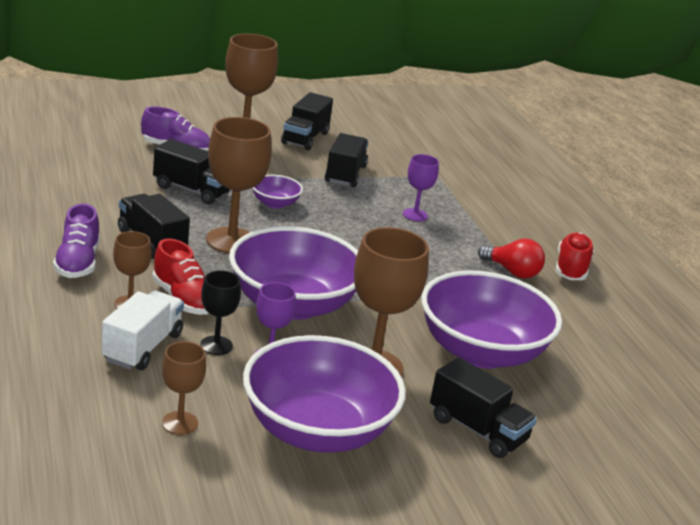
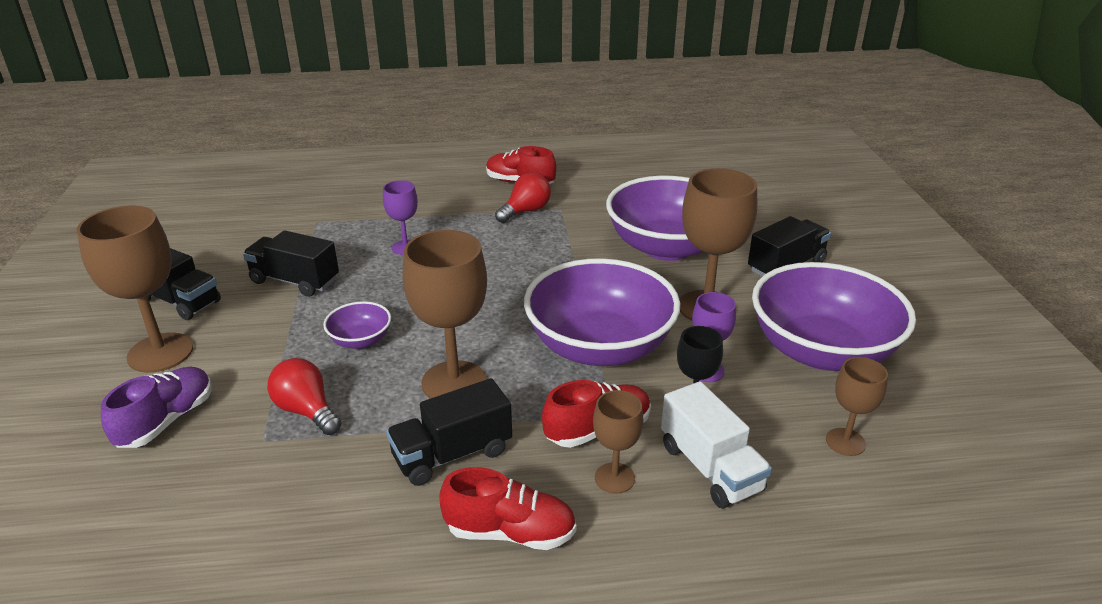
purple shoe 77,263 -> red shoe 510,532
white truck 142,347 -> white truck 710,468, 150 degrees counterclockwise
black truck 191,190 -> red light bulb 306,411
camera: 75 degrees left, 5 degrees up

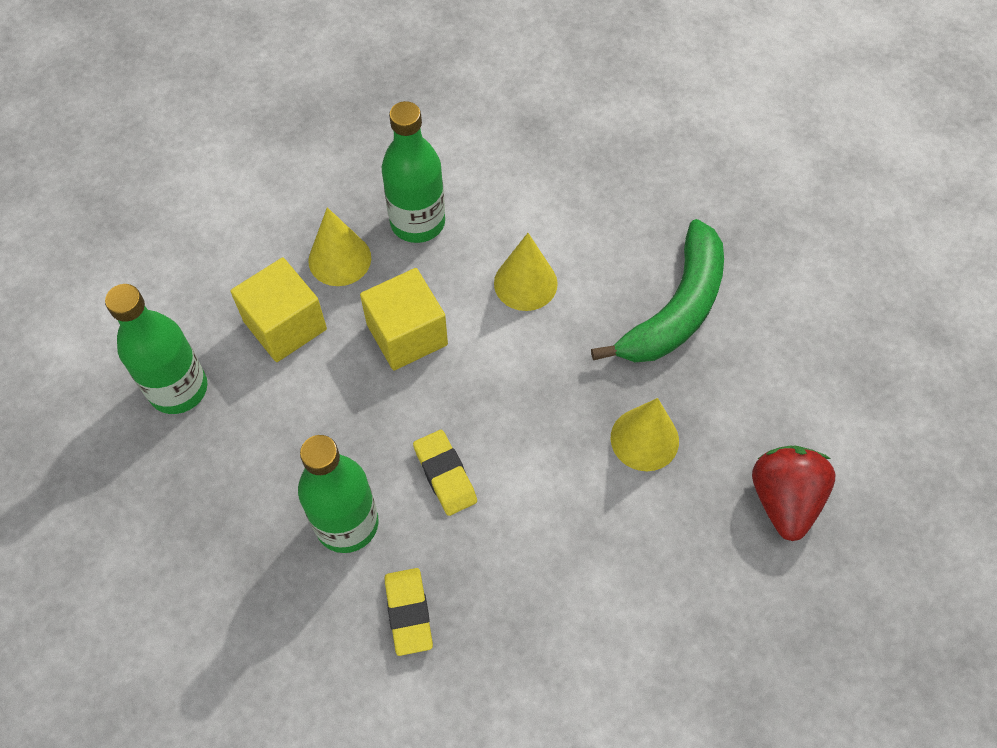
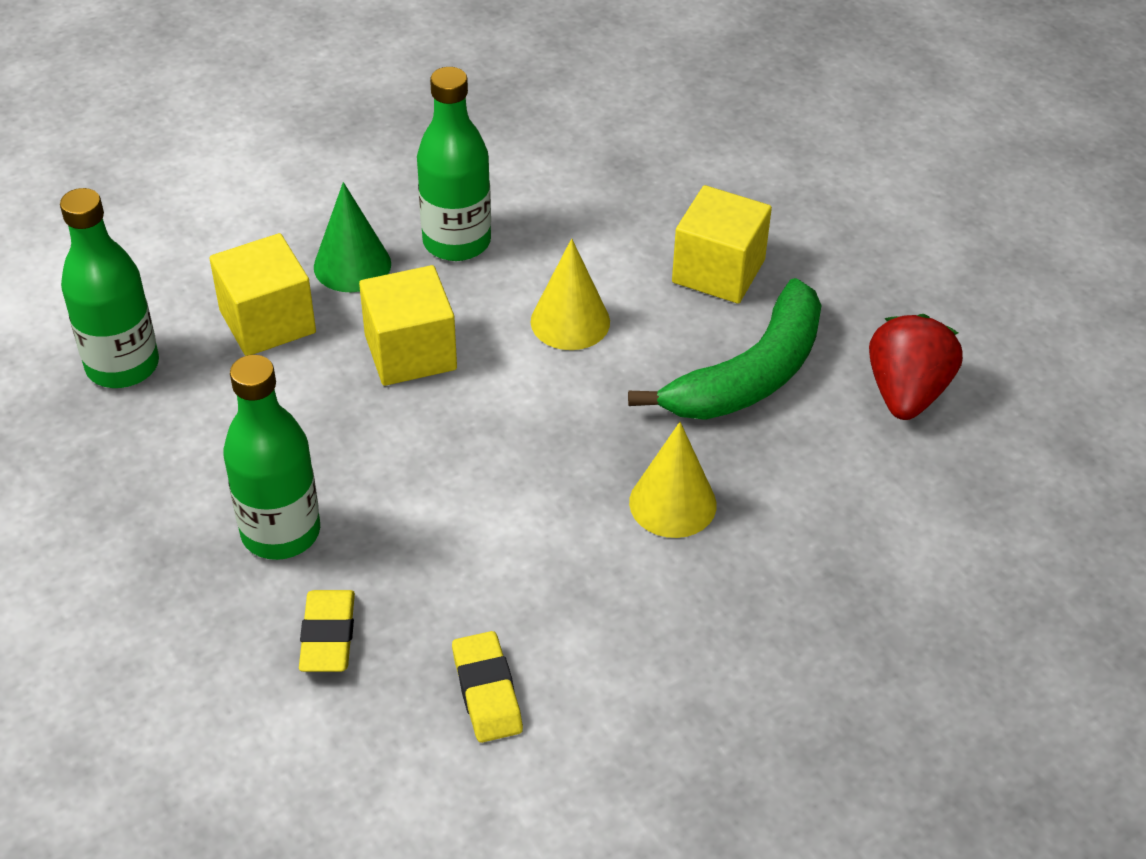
yellow cone 339,259 -> green cone 352,265
yellow eraser 445,475 -> yellow eraser 487,691, shifted
red strawberry 784,499 -> red strawberry 906,393, shifted
none -> yellow cube 718,271
camera: 10 degrees right, 15 degrees down

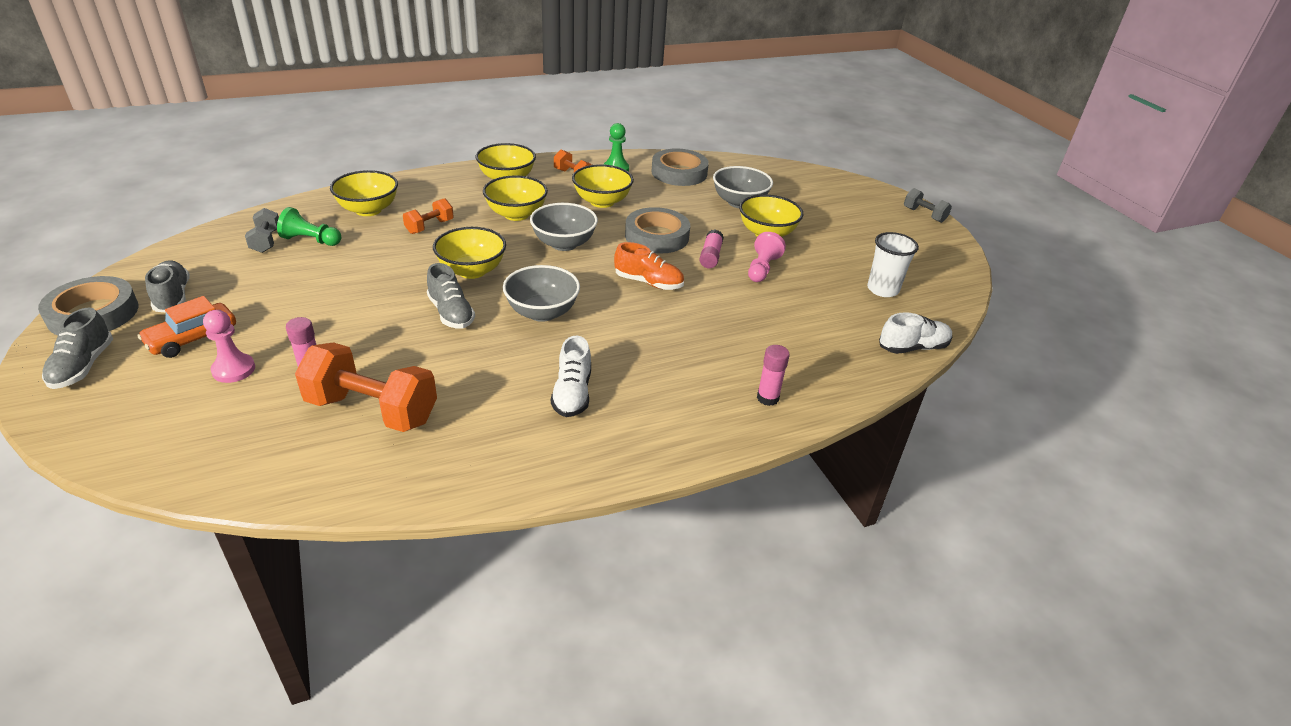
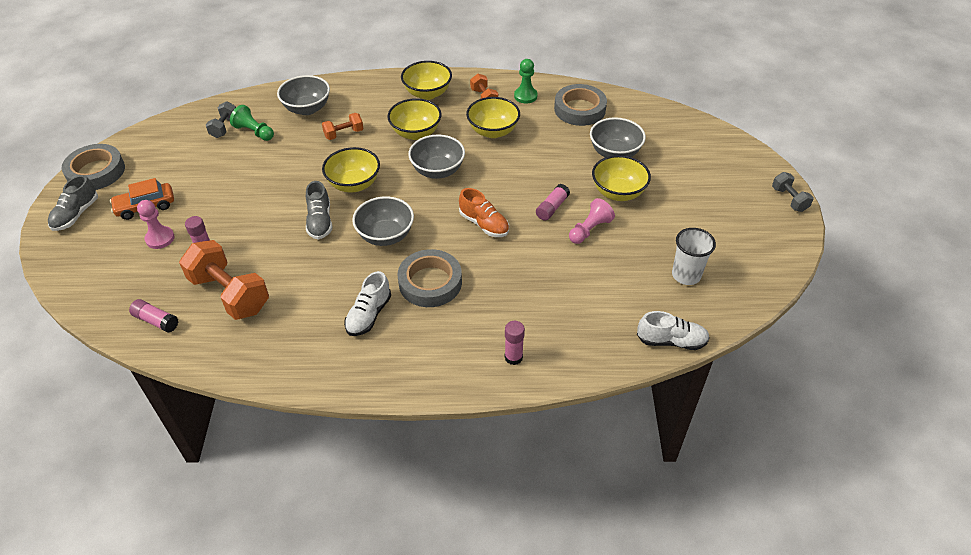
grey shoe 173,297 -> none
yellow bowl 368,210 -> grey bowl 307,109
grey tape 657,236 -> grey tape 430,282, shifted
none -> pink glue stick 156,321
camera: 25 degrees right, 10 degrees up

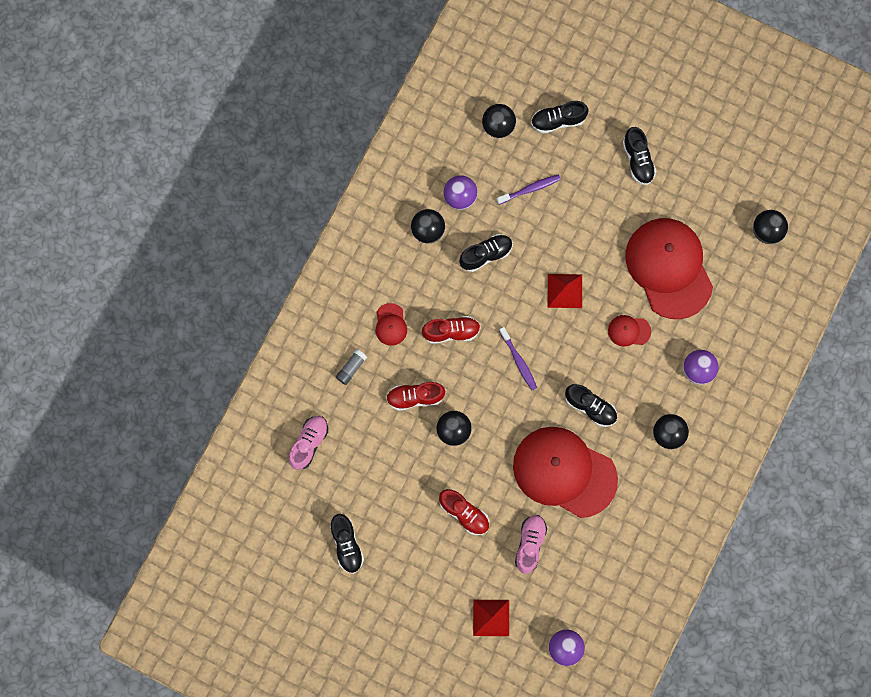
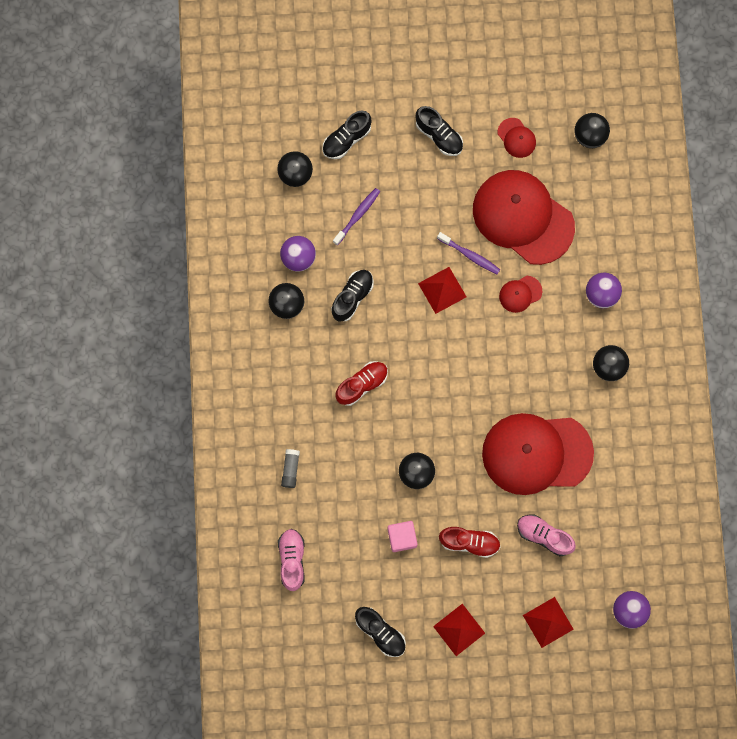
red cap 390,324 -> red cap 516,138, shifted
red shoe 415,397 -> none
purple toothbrush 518,361 -> purple toothbrush 469,255, shifted
pink shoe 530,544 -> pink shoe 544,536, 45 degrees counterclockwise
black shoe 590,407 -> none
none -> pink cube 402,537
none -> red pyramid 459,629
camera: 30 degrees left, 0 degrees up

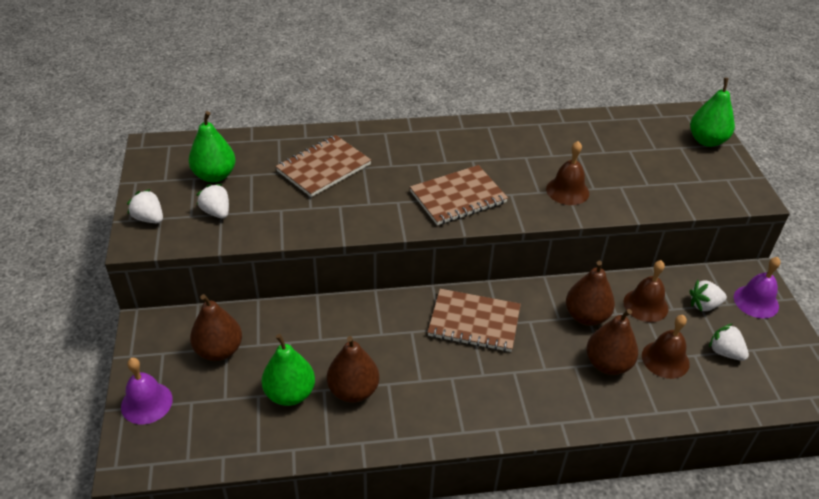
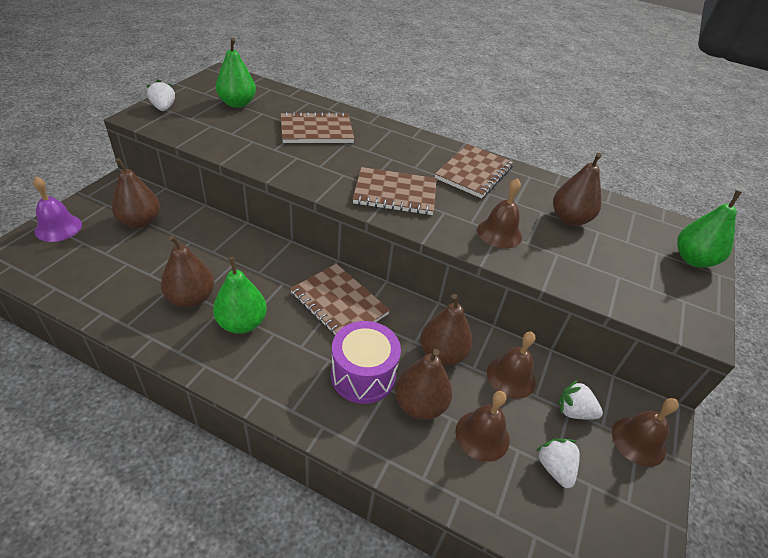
white strawberry 216,212 -> none
green pear 290,393 -> green pear 242,323, shifted
purple bell 756,301 -> brown bell 638,441
none -> purple drum 363,375
none -> brown notebook 473,173
none -> brown pear 569,219
camera: 30 degrees right, 0 degrees up

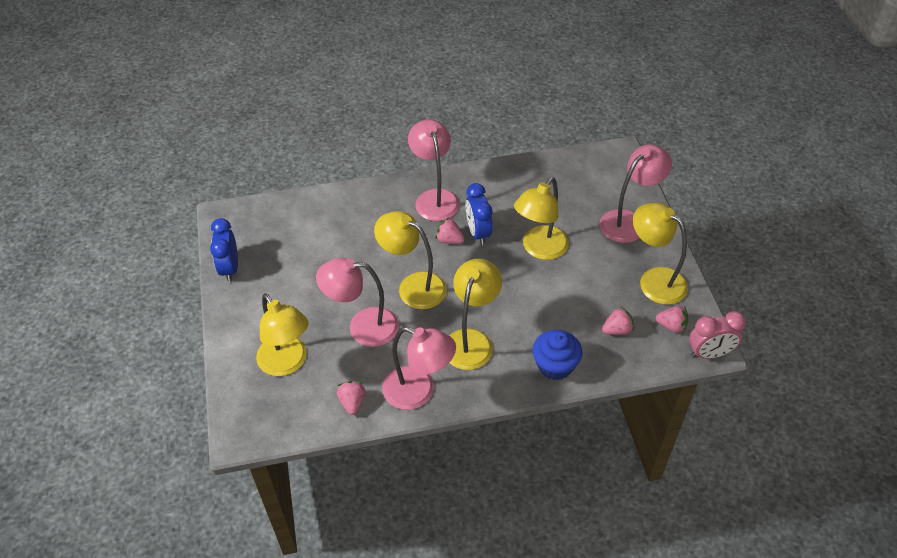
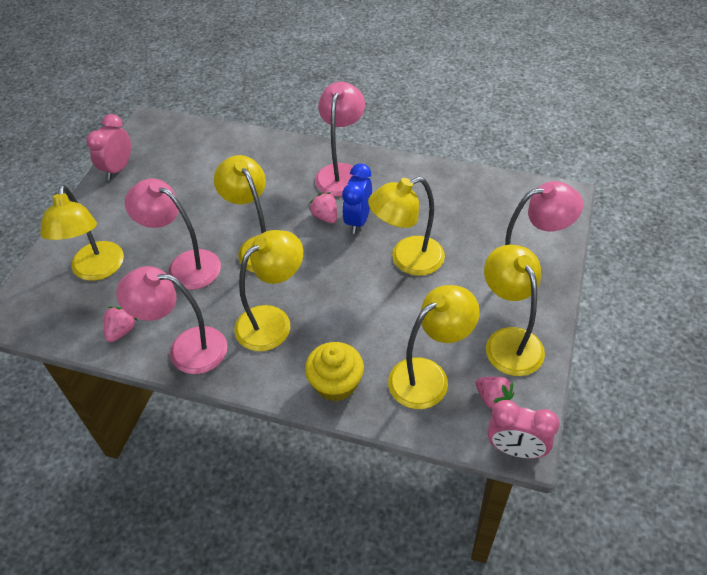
blue clock 230,268 -> pink clock 118,168
pink lamp 418,392 -> pink lamp 186,349, 135 degrees clockwise
blue cupcake 555,365 -> yellow cupcake 336,383
pink strawberry 617,330 -> yellow lamp 428,376
camera: 30 degrees right, 0 degrees up

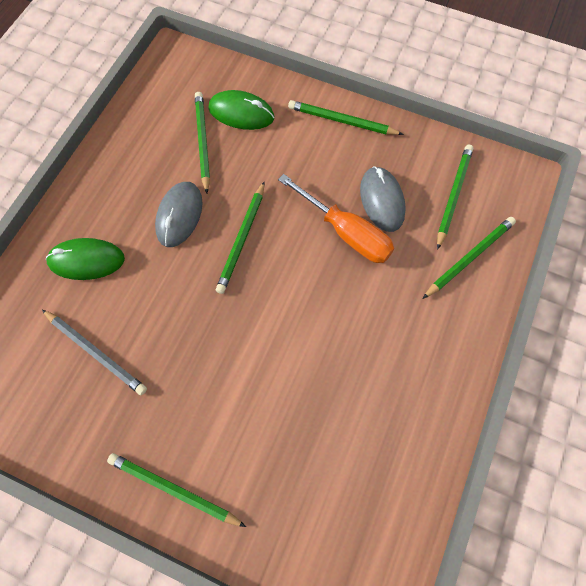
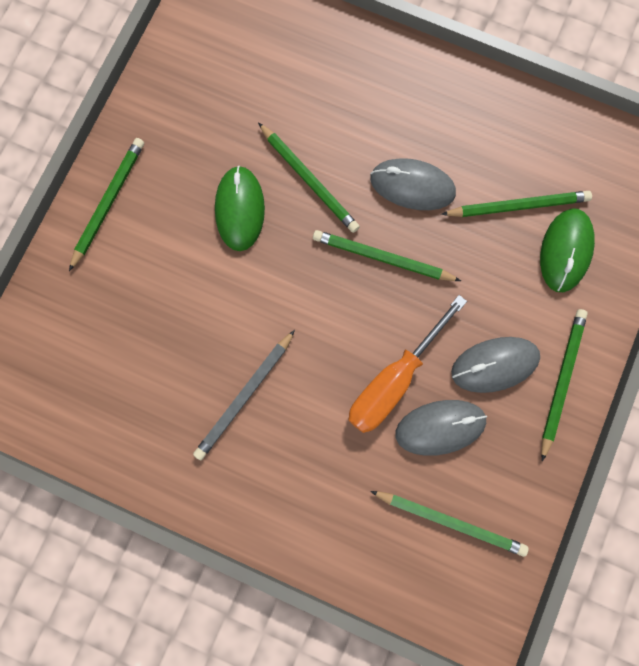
grey pencil 95,352 -> grey pencil 244,396, shifted
green mouse 86,261 -> green mouse 239,209, shifted
green pencil 469,258 -> green pencil 309,180, shifted
none -> grey mouse 494,365
camera: 90 degrees right, 10 degrees up

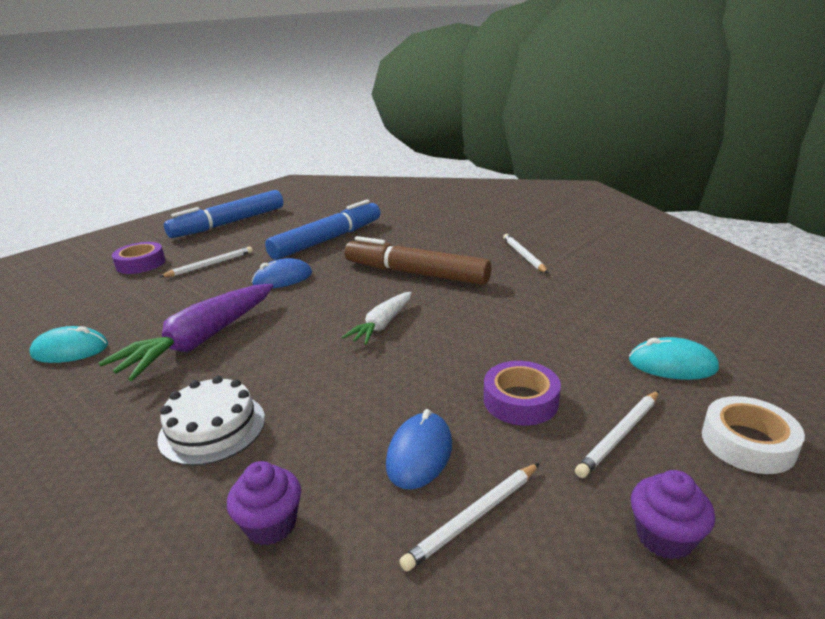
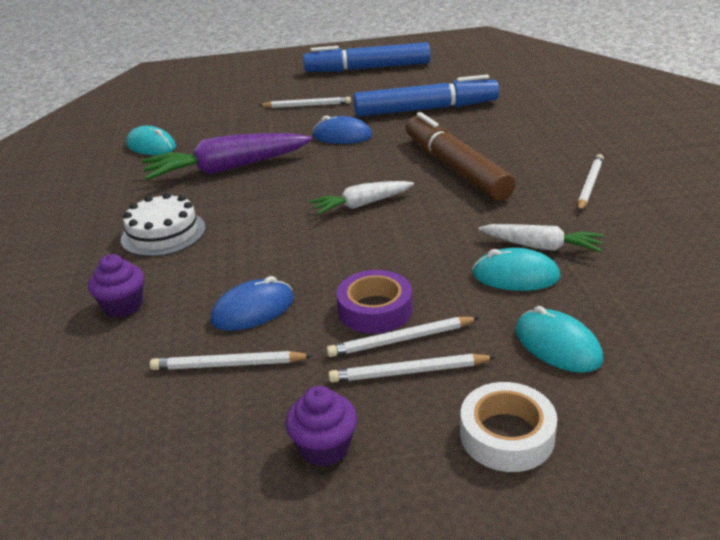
purple tape 141,264 -> none
none -> white pencil 401,340
none -> turquoise mouse 515,276
none -> white carrot 541,246
camera: 40 degrees right, 5 degrees up

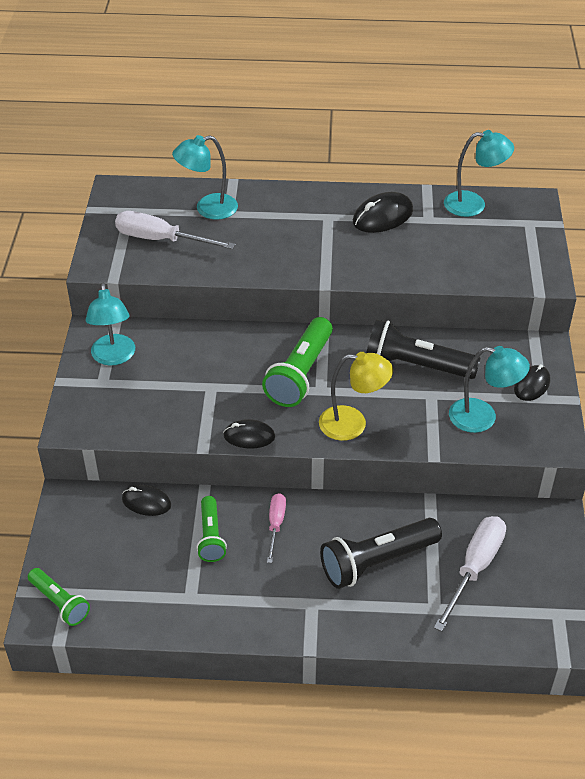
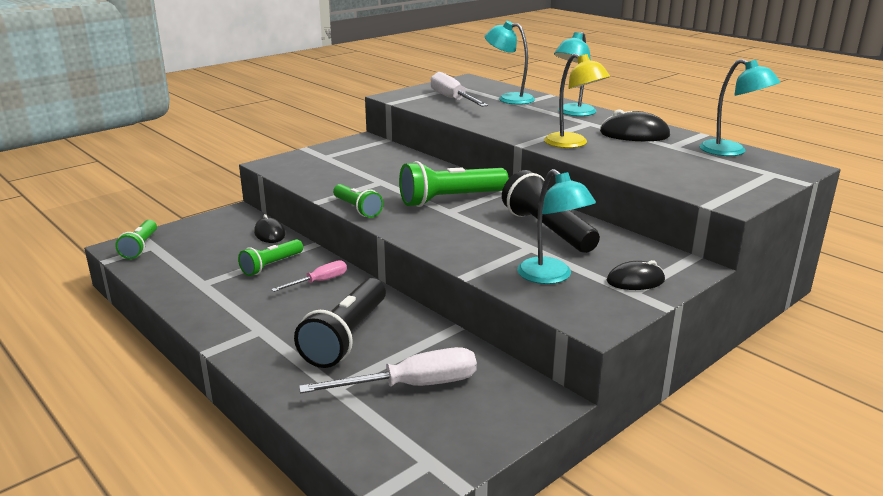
turquoise lamp 114,357 -> turquoise lamp 573,113, shifted
black mouse 249,436 -> green flashlight 357,209
yellow lamp 353,424 -> yellow lamp 572,144, shifted
black flashlight 377,561 -> black flashlight 346,337, 90 degrees counterclockwise
camera: 45 degrees right, 20 degrees down

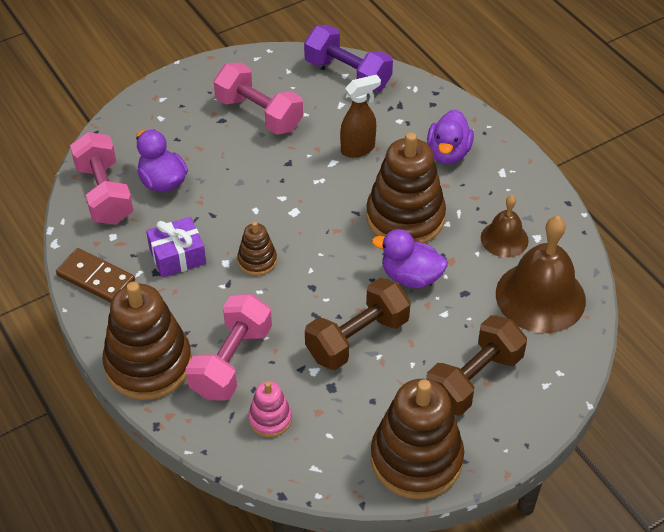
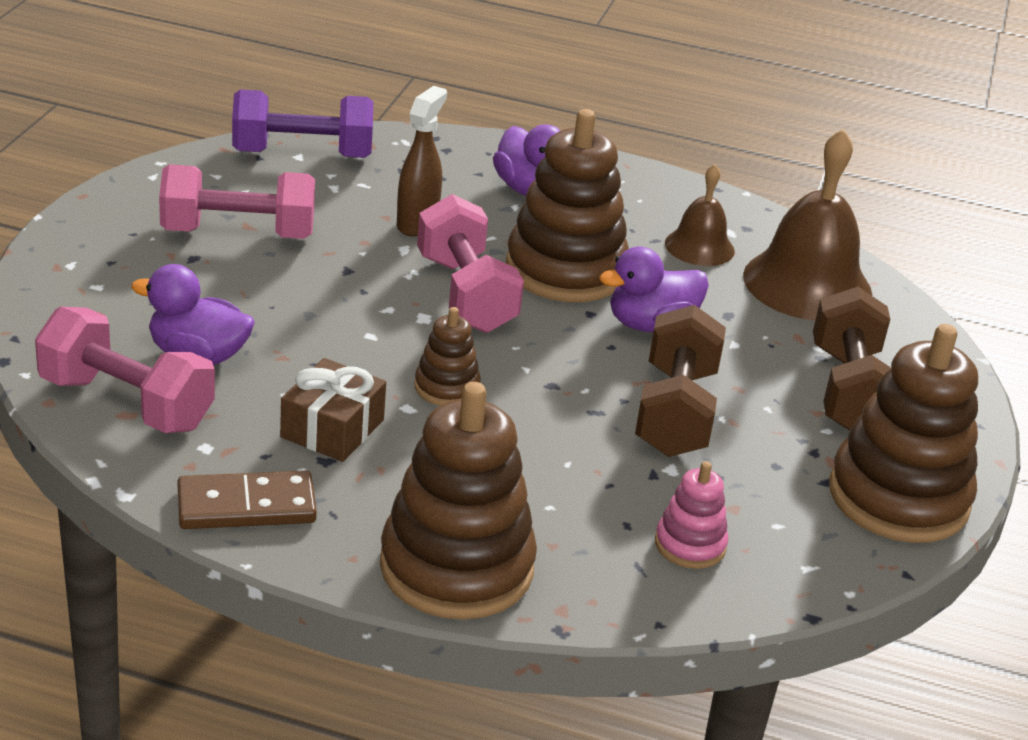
purple gift 177,256 -> brown gift 332,428
pink dumbbell 231,361 -> pink dumbbell 465,294, shifted
camera: 45 degrees left, 15 degrees down

